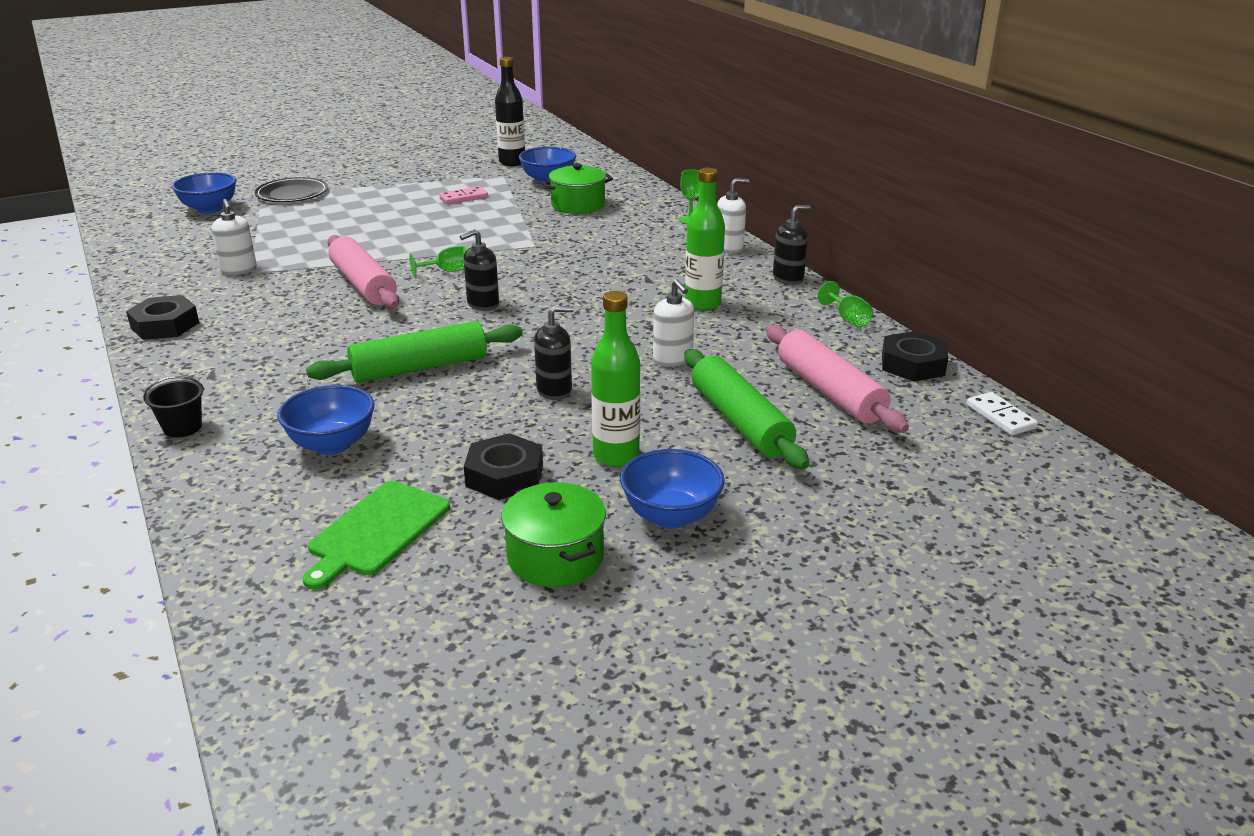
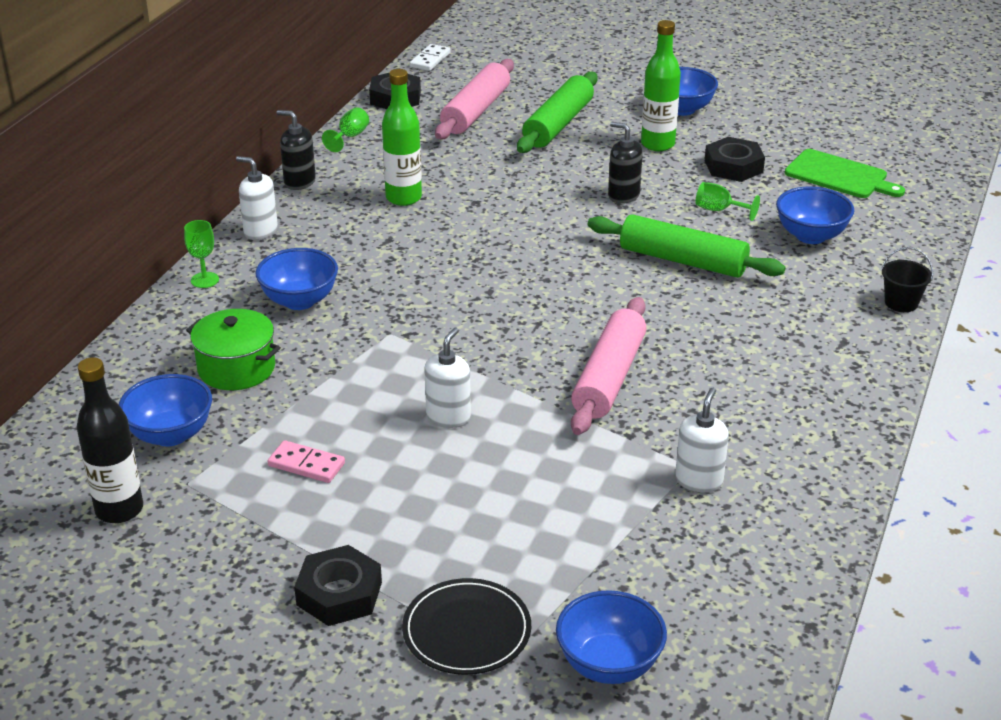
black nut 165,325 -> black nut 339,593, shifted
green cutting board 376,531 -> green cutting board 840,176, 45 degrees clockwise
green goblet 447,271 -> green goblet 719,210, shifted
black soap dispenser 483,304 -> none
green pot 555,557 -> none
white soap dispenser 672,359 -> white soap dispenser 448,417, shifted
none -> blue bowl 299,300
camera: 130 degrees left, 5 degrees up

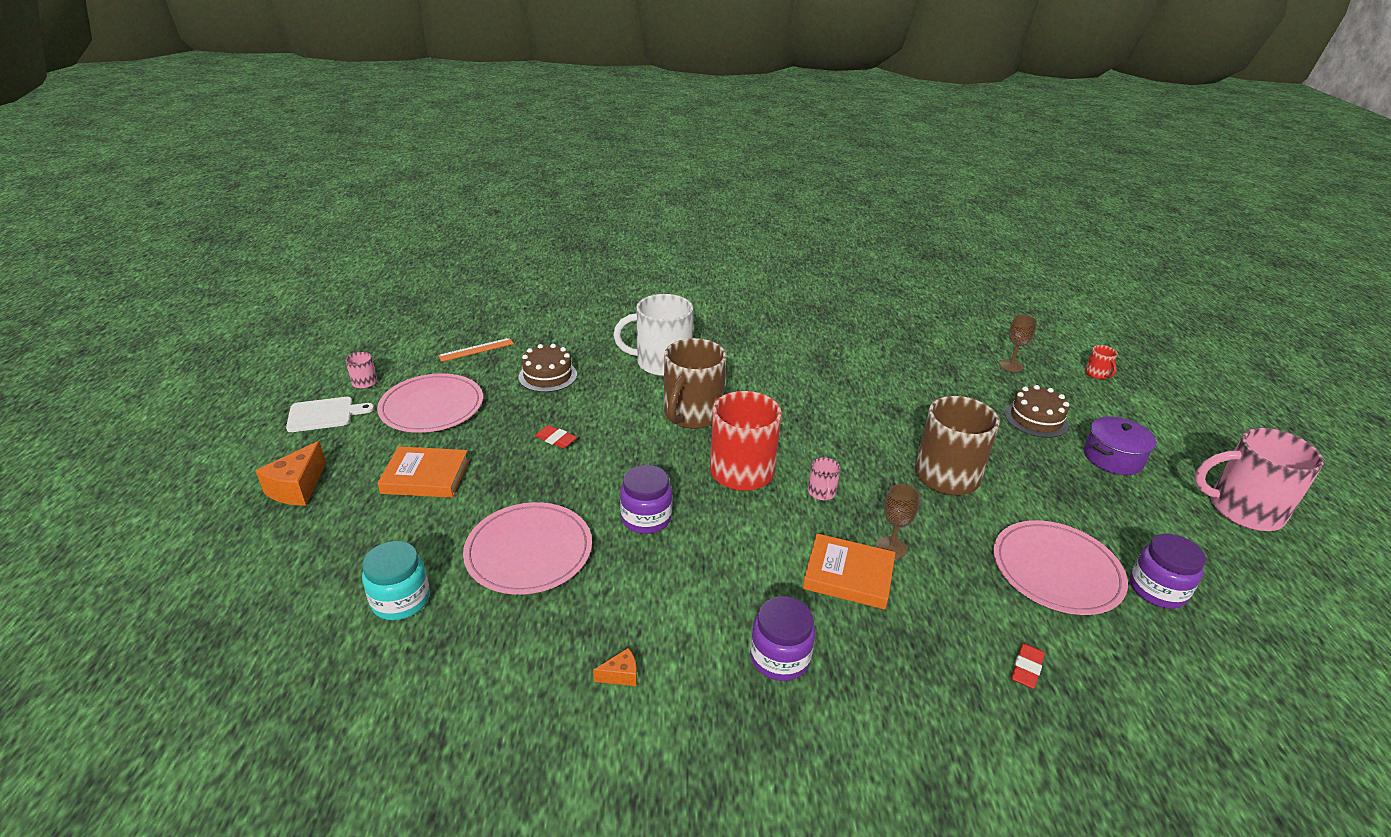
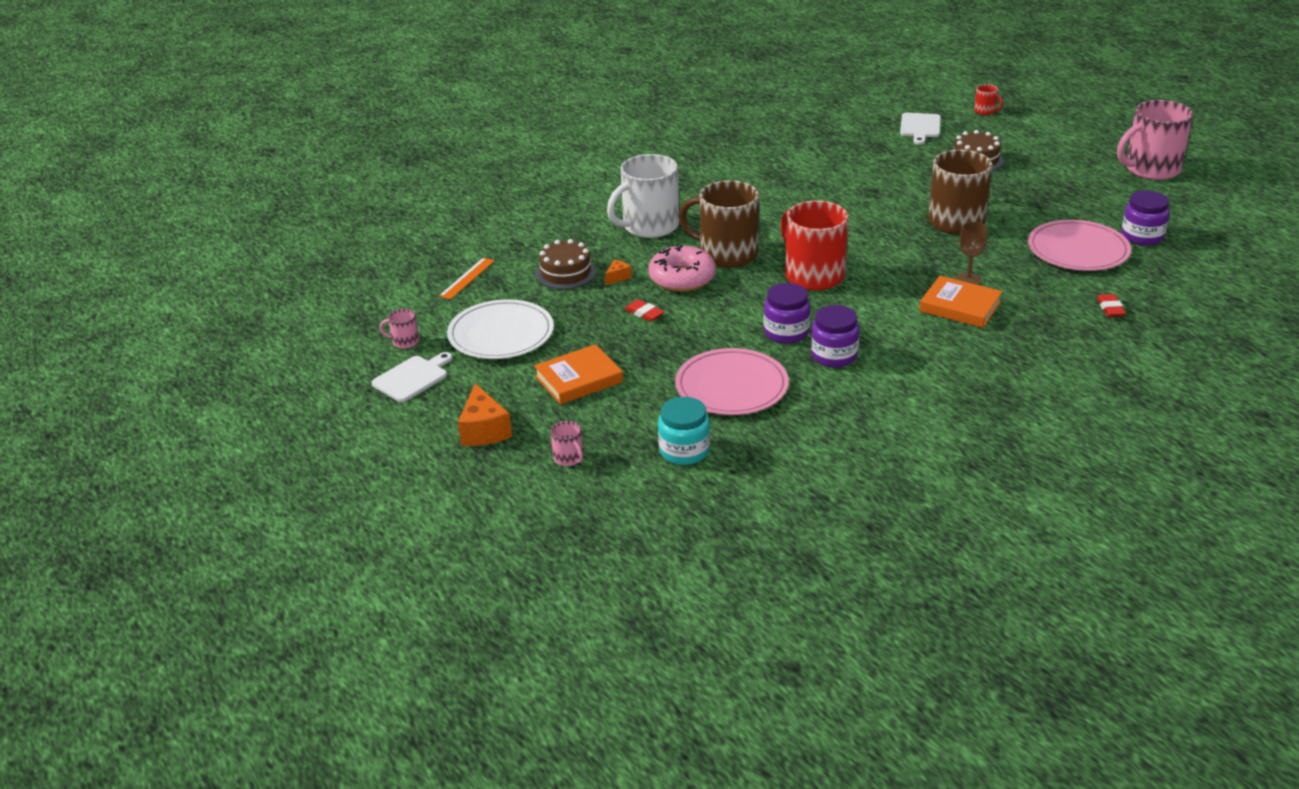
pink plate 432,407 -> white plate 501,334
red eraser 556,439 -> red eraser 644,313, 45 degrees clockwise
orange cheese 621,675 -> orange cheese 618,277, shifted
brown mug 692,414 -> brown mug 726,254, 120 degrees clockwise
purple jar 779,657 -> purple jar 834,355, shifted
orange book 848,575 -> orange book 960,306, 45 degrees clockwise
pink mug 822,492 -> pink mug 569,458, shifted
brown goblet 1011,366 -> white cutting board 920,127
purple pot 1113,458 -> none
none -> pink donut 682,278
camera: 30 degrees left, 0 degrees up

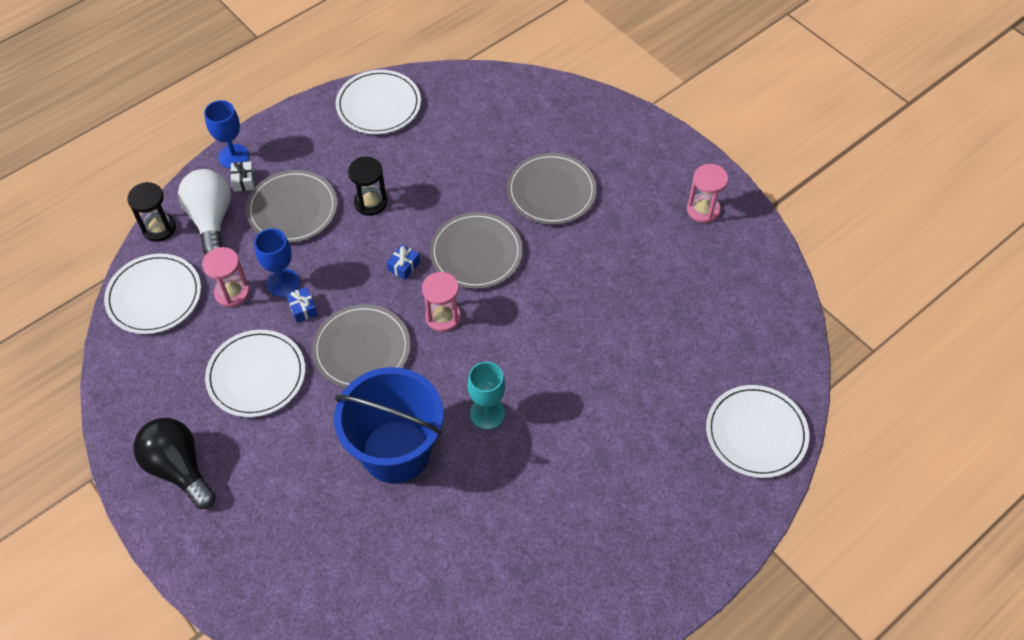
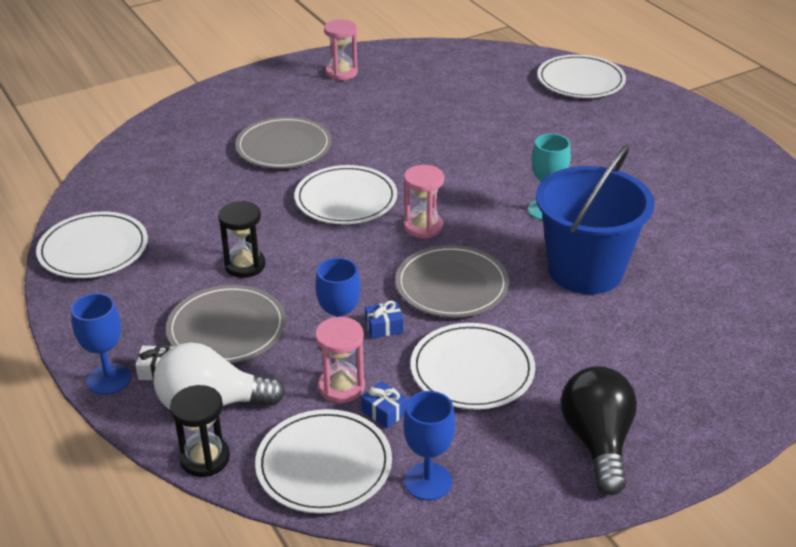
black light bulb 179,468 -> black light bulb 597,442, 120 degrees clockwise
blue gift 404,266 -> blue gift 384,412, shifted
grey plate 476,253 -> white plate 346,199
none -> blue goblet 428,481
camera: 80 degrees left, 20 degrees down

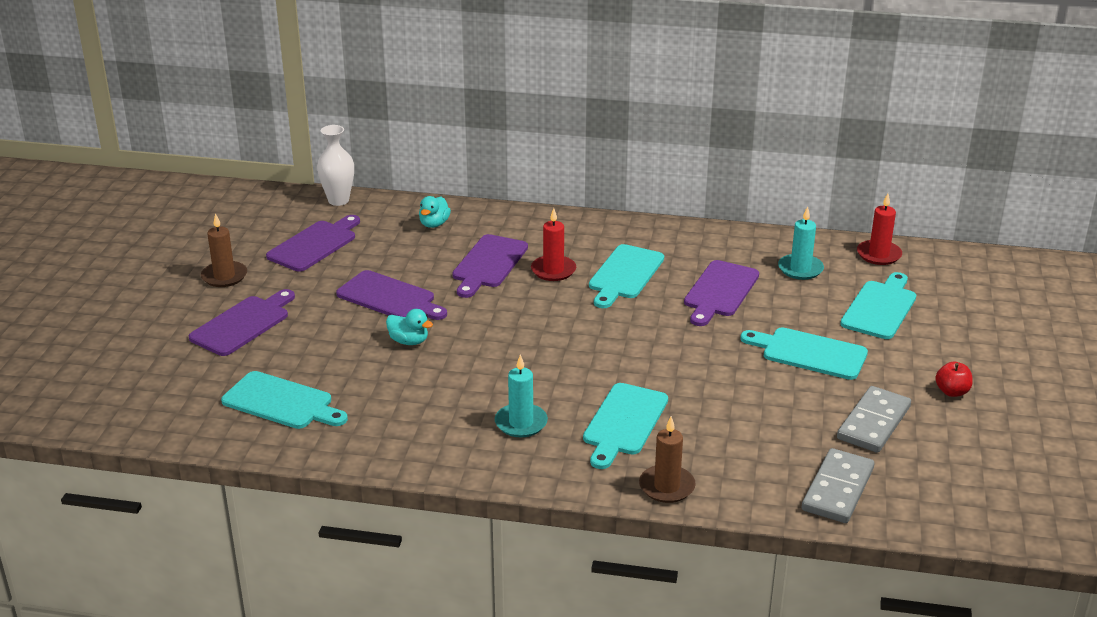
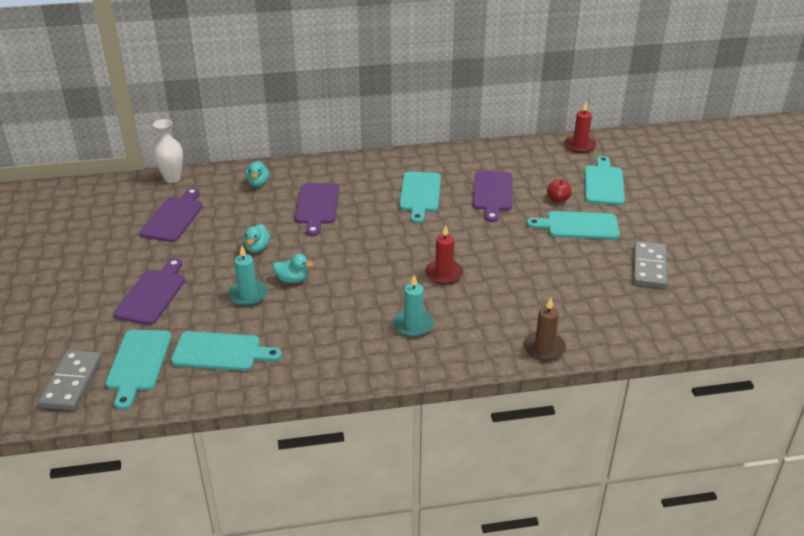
brown candle 224,276 -> none
purple cutting board 389,297 -> turquoise duck 257,248
red candle 553,270 -> red candle 444,274, shifted
turquoise cutting board 624,422 -> turquoise cutting board 138,363, shifted
turquoise candle 800,269 -> turquoise candle 248,295, shifted
grey domino 838,489 -> grey domino 72,382, shifted
red apple 952,392 -> red apple 558,199, shifted
camera: 20 degrees left, 5 degrees up

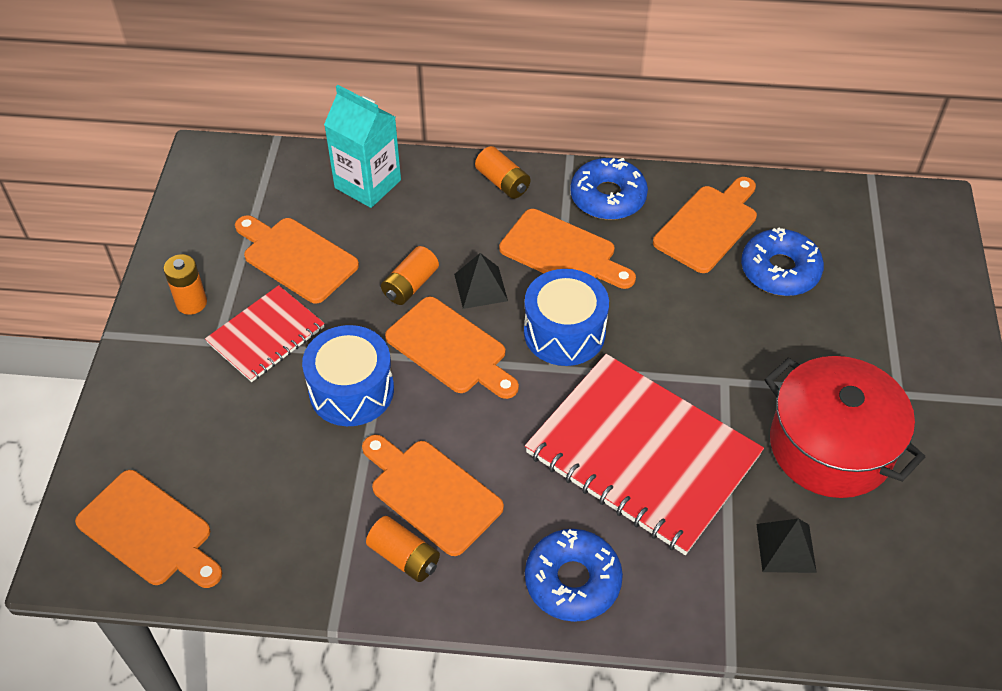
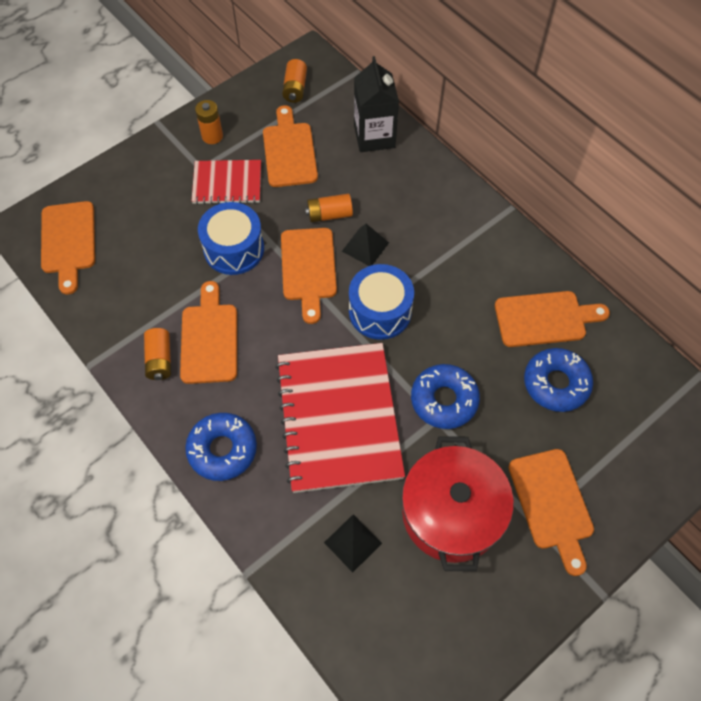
turquoise carton 367,184 -> black carton 374,136
orange battery 503,182 -> orange battery 295,88, shifted
orange cutting board 562,252 -> orange cutting board 552,504, shifted
blue donut 608,197 -> blue donut 444,400, shifted
camera: 45 degrees right, 10 degrees up

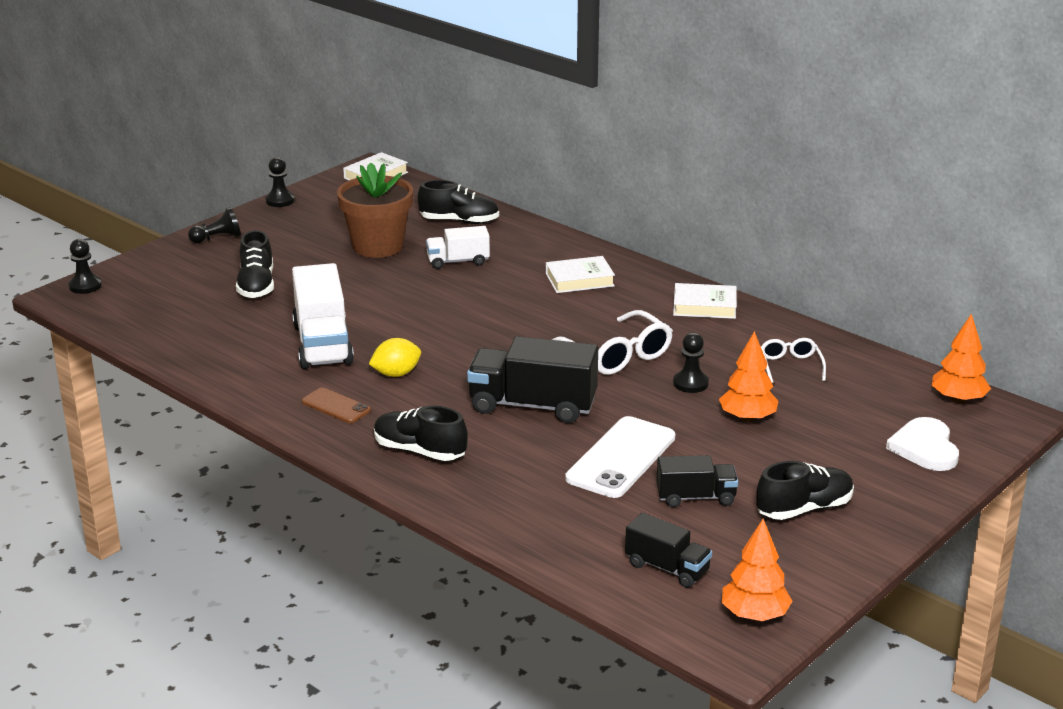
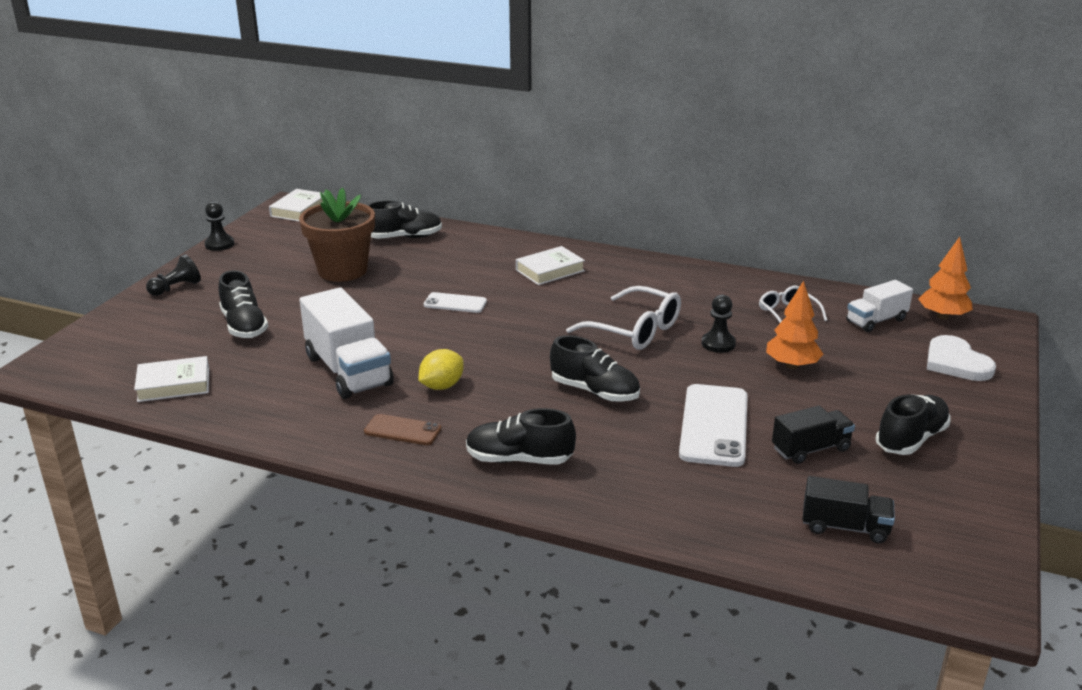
black pawn 85,286 -> none
white truck 458,261 -> white truck 876,321, shifted
black truck 533,405 -> black shoe 594,391
white book 704,306 -> white book 174,384, shifted
orange tree 754,615 -> none
none -> white phone 455,303
camera: 20 degrees left, 0 degrees up

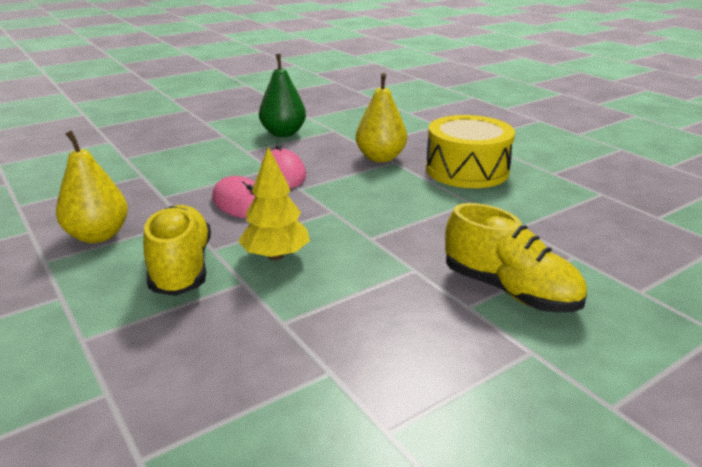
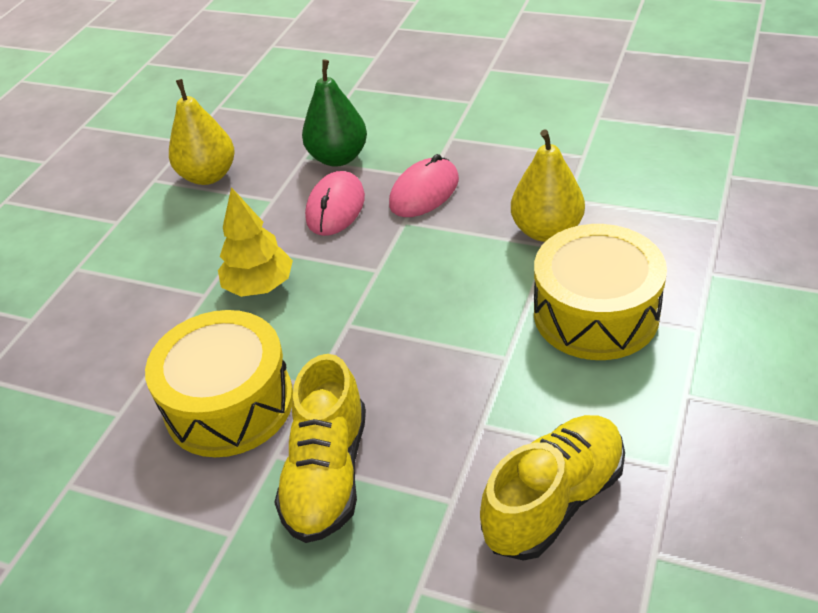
yellow shoe 181,268 -> yellow shoe 554,501, shifted
green pear 283,133 -> green pear 338,158, shifted
none -> yellow drum 229,404
camera: 60 degrees right, 15 degrees up

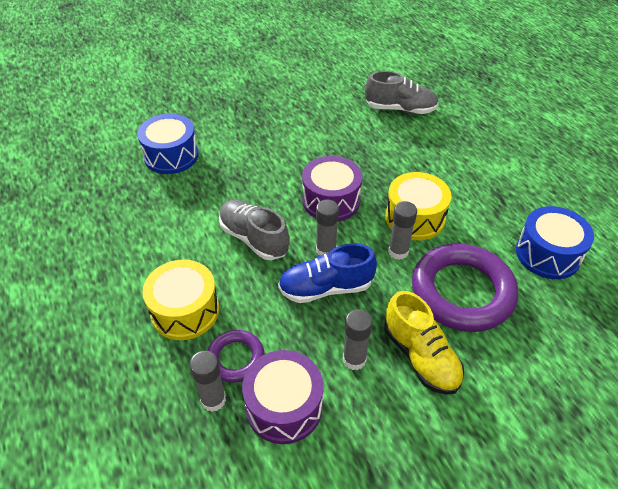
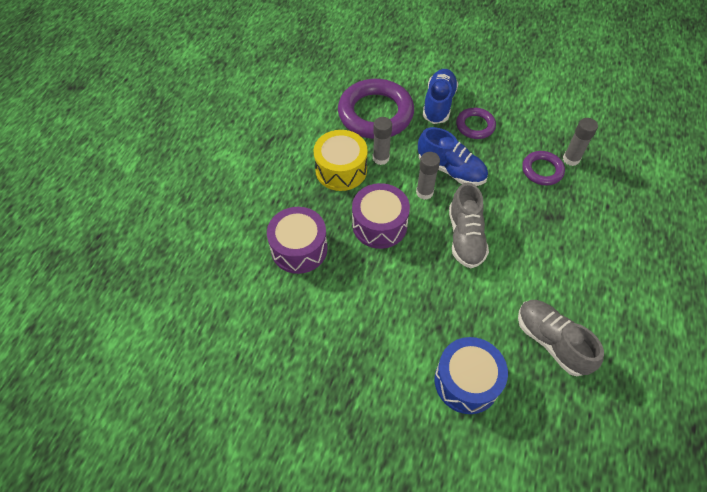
yellow drum 185,311 -> none
purple drum 284,406 -> purple drum 299,248, shifted
grey glue stick 354,359 -> purple ring 475,126
grey shoe 400,109 -> grey shoe 551,341, shifted
yellow shoe 420,356 -> blue shoe 438,104
blue drum 547,254 -> none
camera: 135 degrees left, 10 degrees up

